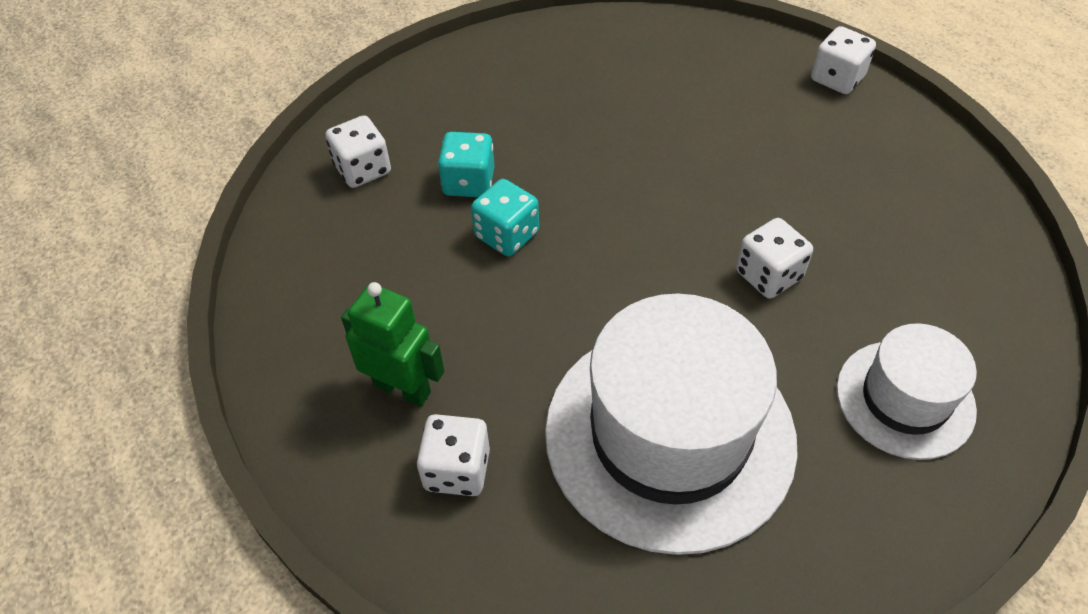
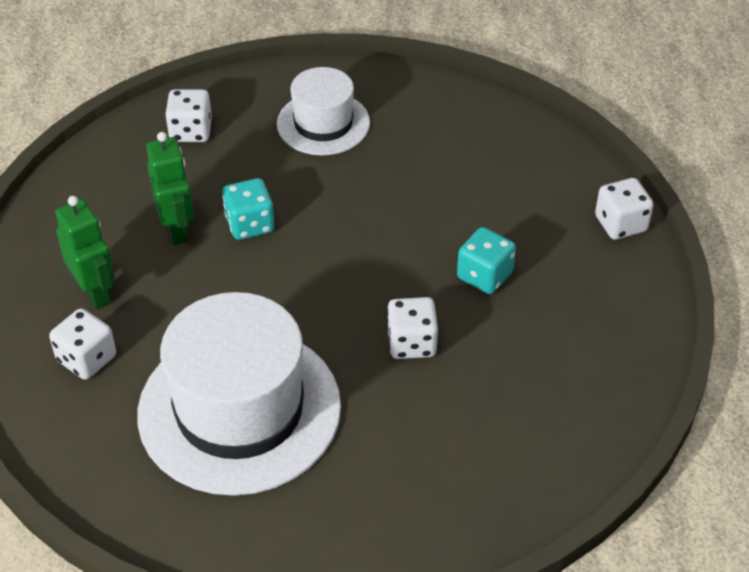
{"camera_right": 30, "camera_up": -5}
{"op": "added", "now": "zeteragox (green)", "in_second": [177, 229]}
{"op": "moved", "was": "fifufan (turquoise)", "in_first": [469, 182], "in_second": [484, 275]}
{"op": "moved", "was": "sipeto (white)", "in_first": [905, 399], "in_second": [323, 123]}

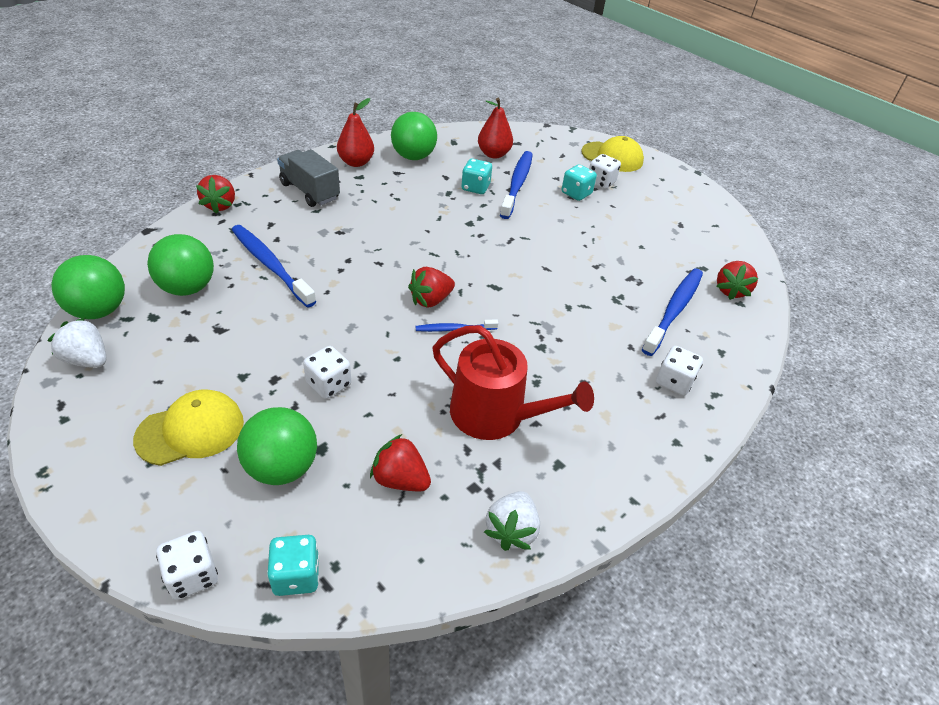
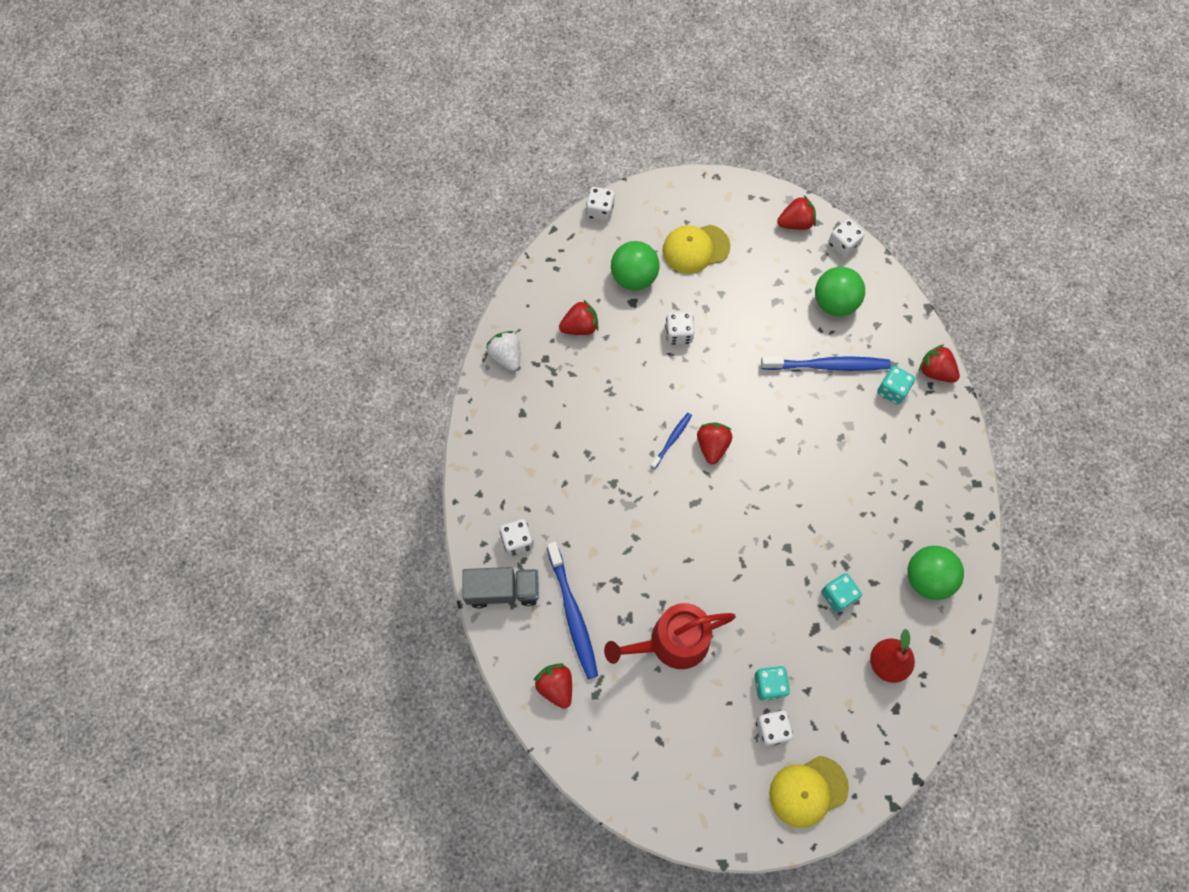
{"camera_right": 135, "camera_up": 25}
{"op": "removed", "was": "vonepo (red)", "in_first": [356, 162]}
{"op": "removed", "was": "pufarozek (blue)", "in_first": [517, 184]}
{"op": "moved", "was": "fifufan (turquoise)", "in_first": [296, 576], "in_second": [892, 390]}
{"op": "moved", "was": "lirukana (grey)", "in_first": [310, 191], "in_second": [503, 590]}
{"op": "moved", "was": "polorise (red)", "in_first": [496, 415], "in_second": [671, 642]}
{"op": "replaced", "was": "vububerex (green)", "now": "fifufan (white)", "in_first": [98, 311], "in_second": [843, 245]}
{"op": "recoloured", "was": "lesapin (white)", "now": "lesapin (red)", "in_first": [87, 360], "in_second": [795, 223]}
{"op": "turned", "was": "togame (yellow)", "in_first": [190, 430], "in_second": [695, 249], "clockwise": 60}

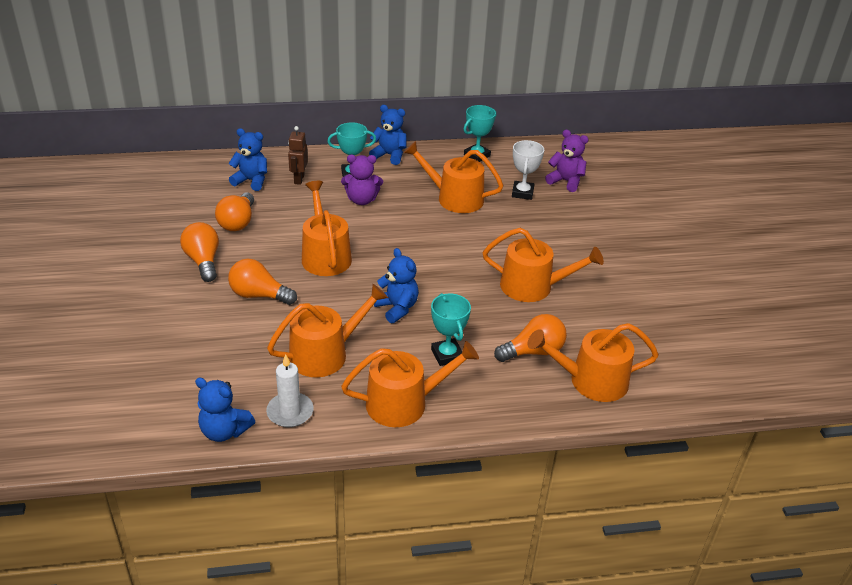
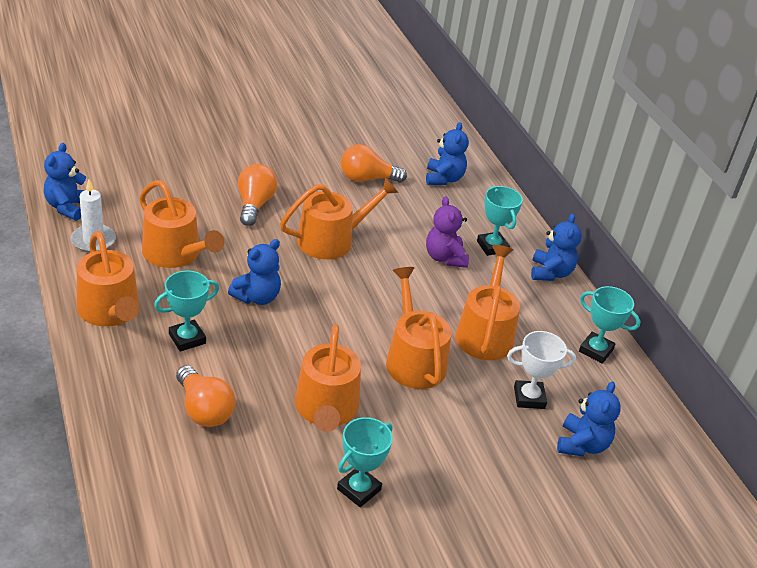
{"camera_right": 75, "camera_up": 0}
{"op": "removed", "was": "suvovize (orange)", "in_first": [203, 261]}
{"op": "removed", "was": "zeteragox (brown)", "in_first": [299, 179]}
{"op": "added", "now": "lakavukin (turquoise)", "in_second": [359, 489]}
{"op": "moved", "was": "polorise (orange)", "in_first": [591, 381], "in_second": [413, 359]}
{"op": "recoloured", "was": "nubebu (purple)", "now": "nubebu (blue)", "in_first": [566, 181], "in_second": [582, 445]}

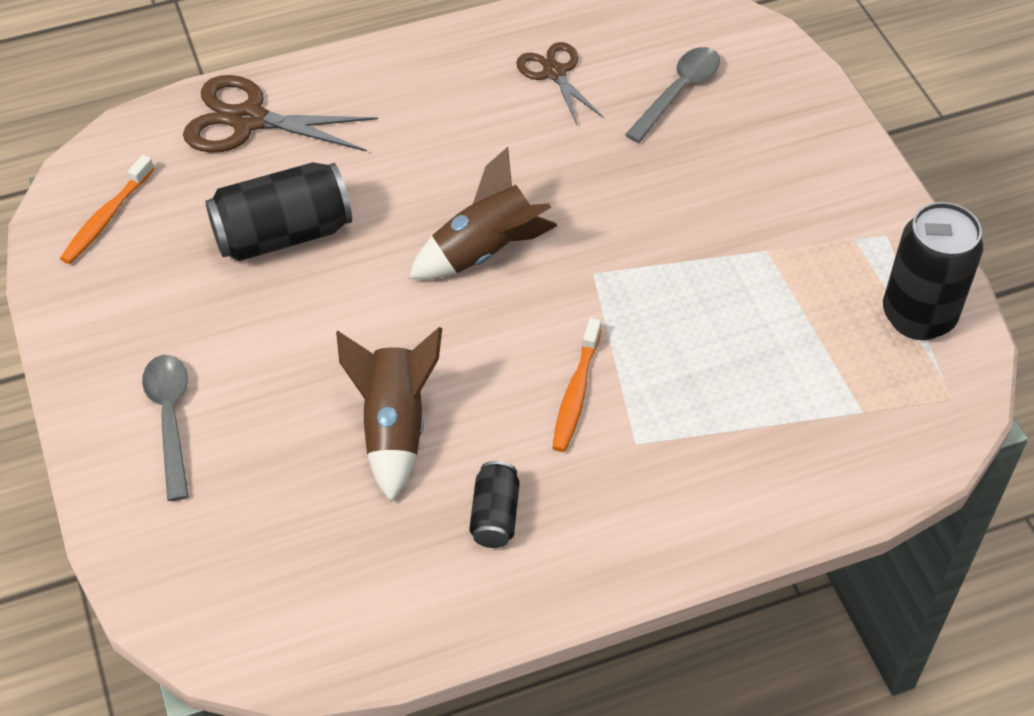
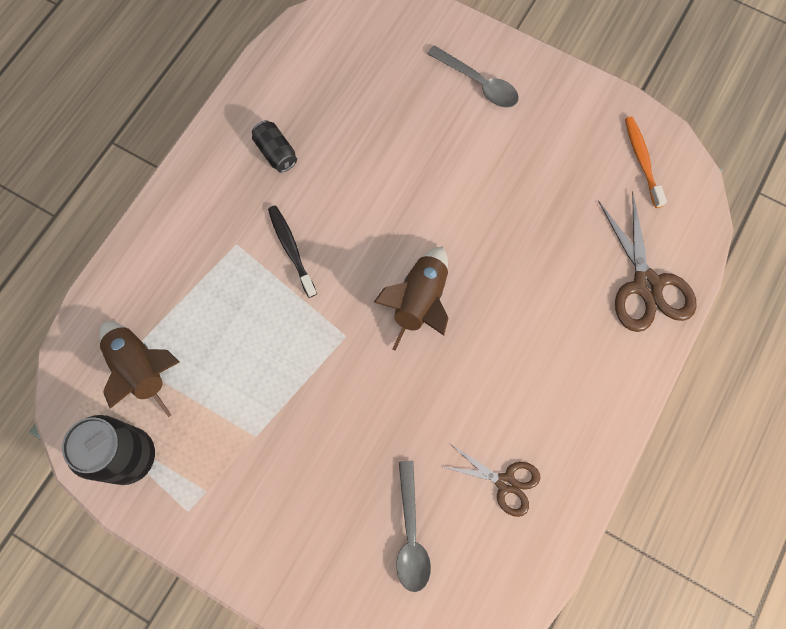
{"camera_right": 140, "camera_up": 20}
{"op": "removed", "was": "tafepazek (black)", "in_first": [283, 234]}
{"op": "moved", "was": "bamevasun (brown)", "in_first": [394, 428], "in_second": [141, 368]}
{"op": "recoloured", "was": "pufarozek (orange)", "now": "pufarozek (black)", "in_first": [576, 393], "in_second": [291, 249]}
{"op": "turned", "was": "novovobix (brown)", "in_first": [248, 120], "in_second": [646, 285], "clockwise": 105}

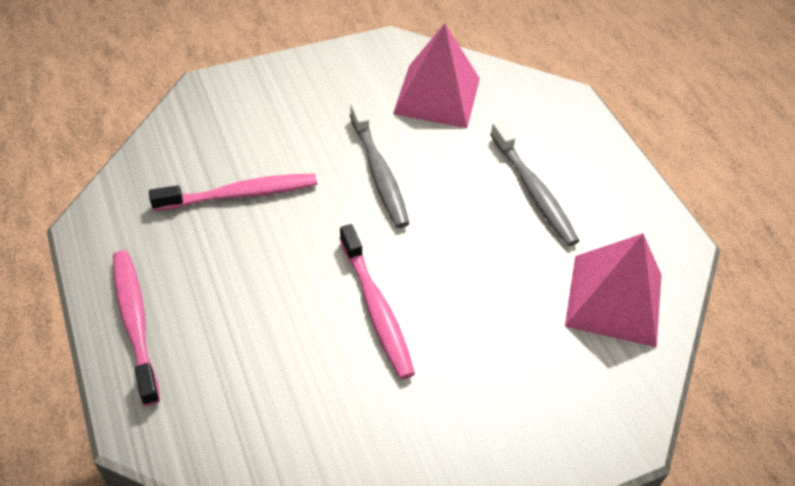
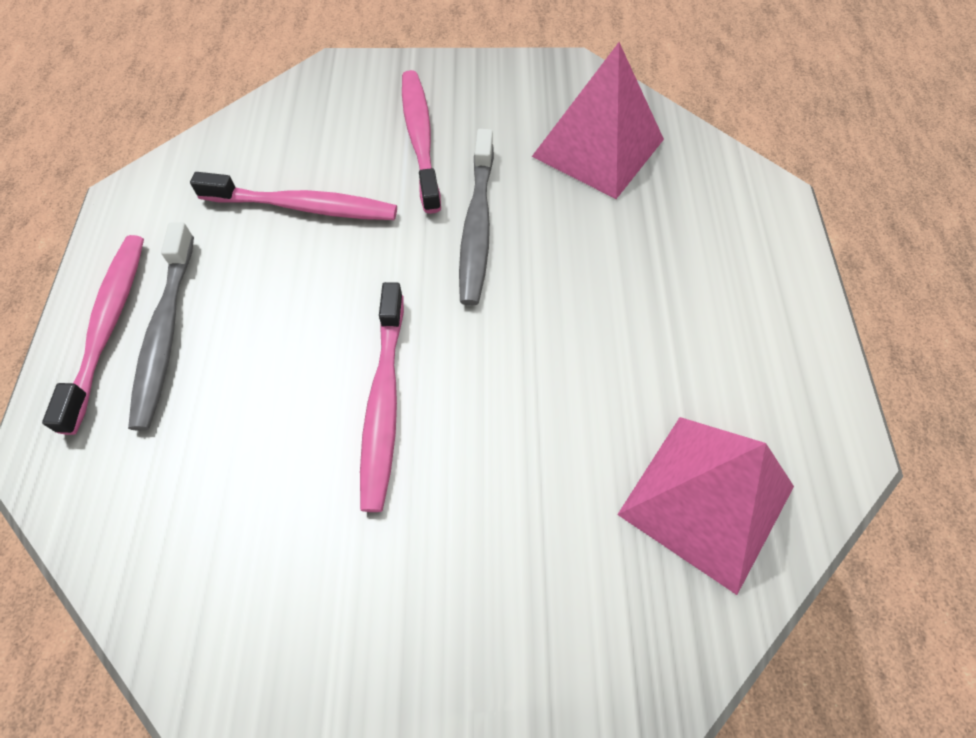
{"camera_right": 25, "camera_up": 10}
{"op": "added", "now": "pufarozek (pink)", "in_second": [420, 138]}
{"op": "moved", "was": "pufarozek (grey)", "in_first": [533, 191], "in_second": [165, 333]}

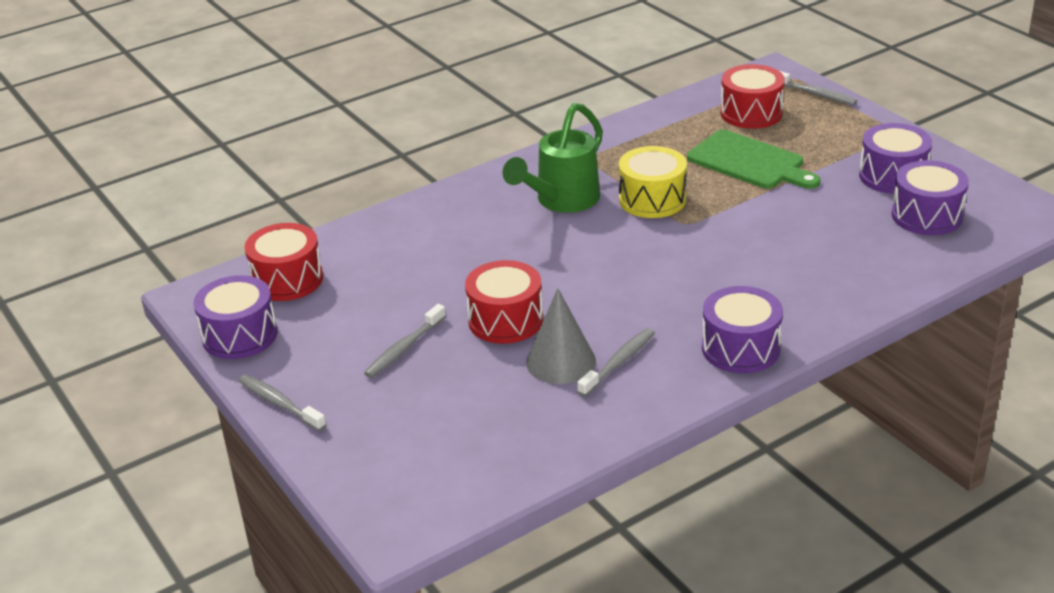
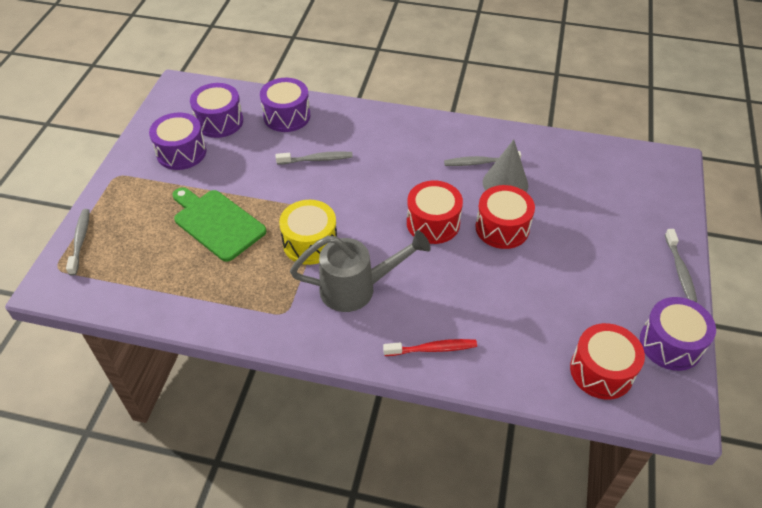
{"camera_right": -135, "camera_up": 15}
{"op": "added", "now": "pufarozek (red)", "in_second": [433, 349]}
{"op": "moved", "was": "pufarozek (grey)", "in_first": [404, 348], "in_second": [317, 159]}
{"op": "moved", "was": "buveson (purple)", "in_first": [740, 348], "in_second": [287, 116]}
{"op": "moved", "was": "buveson (red)", "in_first": [751, 113], "in_second": [433, 223]}
{"op": "recoloured", "was": "polorise (green)", "now": "polorise (grey)", "in_first": [561, 201], "in_second": [357, 288]}
{"op": "turned", "was": "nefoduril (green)", "in_first": [749, 162], "in_second": [217, 223], "clockwise": -45}

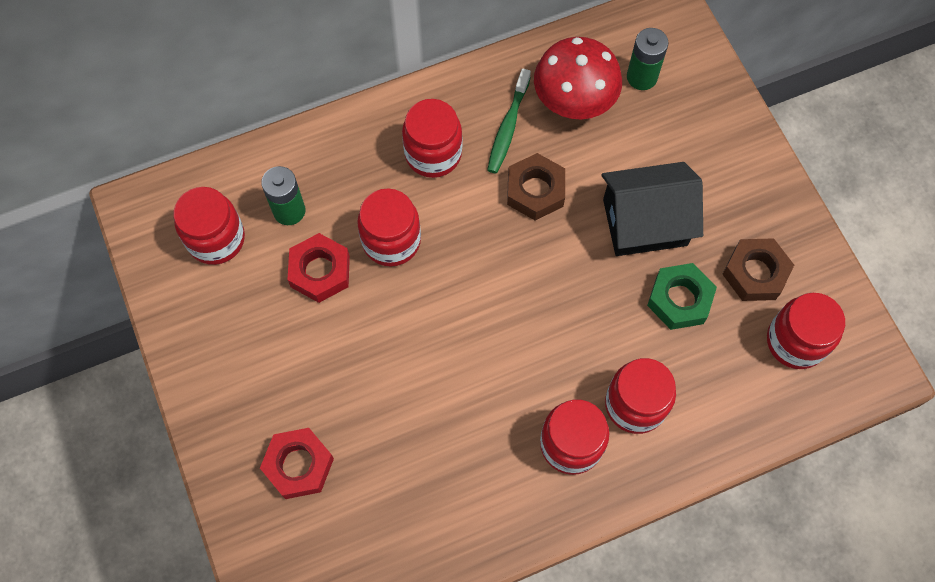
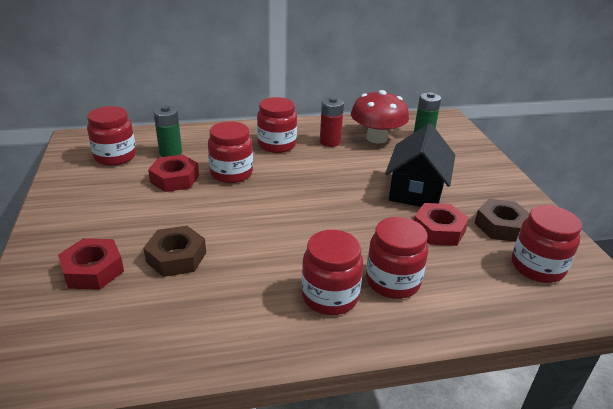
{"camera_right": 10, "camera_up": -35}
{"op": "moved", "was": "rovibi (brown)", "in_first": [535, 191], "in_second": [176, 257]}
{"op": "replaced", "was": "pufarozek (green)", "now": "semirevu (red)", "in_first": [508, 127], "in_second": [330, 142]}
{"op": "recoloured", "was": "rovibi (green)", "now": "rovibi (red)", "in_first": [679, 299], "in_second": [438, 230]}
{"op": "turned", "was": "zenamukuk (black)", "in_first": [645, 222], "in_second": [416, 191], "clockwise": -75}

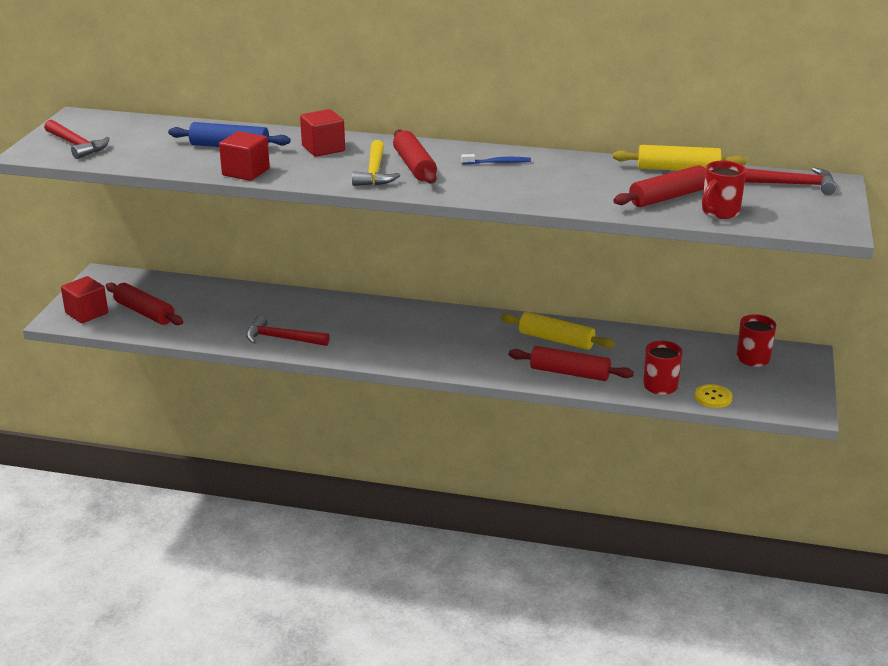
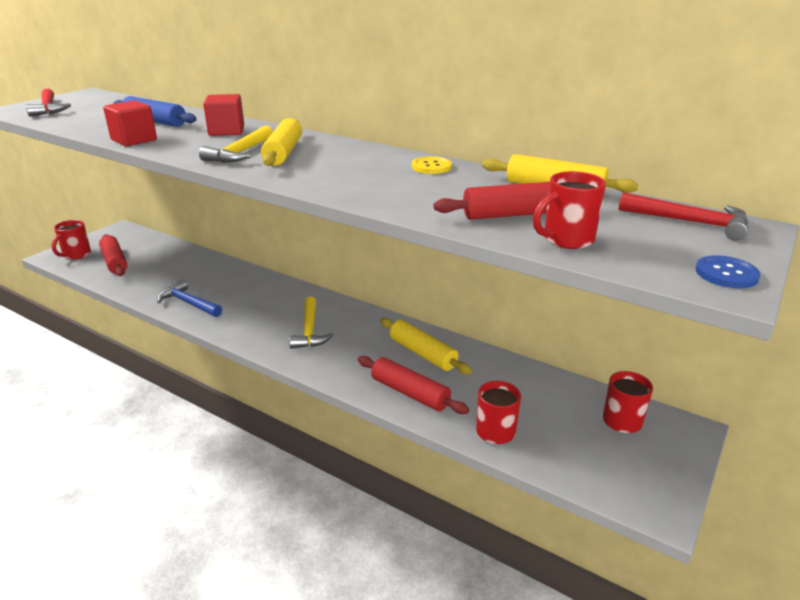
{"camera_right": 20, "camera_up": 0}
{"op": "removed", "was": "pufarozek (blue)", "in_first": [498, 163]}
{"op": "added", "now": "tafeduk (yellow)", "in_second": [309, 330]}
{"op": "added", "now": "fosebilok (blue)", "in_second": [726, 274]}
{"op": "moved", "was": "fosebilok (yellow)", "in_first": [713, 397], "in_second": [431, 167]}
{"op": "replaced", "was": "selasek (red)", "now": "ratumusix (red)", "in_first": [87, 313], "in_second": [76, 255]}
{"op": "recoloured", "was": "tafeduk (red)", "now": "tafeduk (blue)", "in_first": [282, 339], "in_second": [188, 303]}
{"op": "recoloured", "was": "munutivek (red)", "now": "munutivek (yellow)", "in_first": [414, 166], "in_second": [283, 153]}

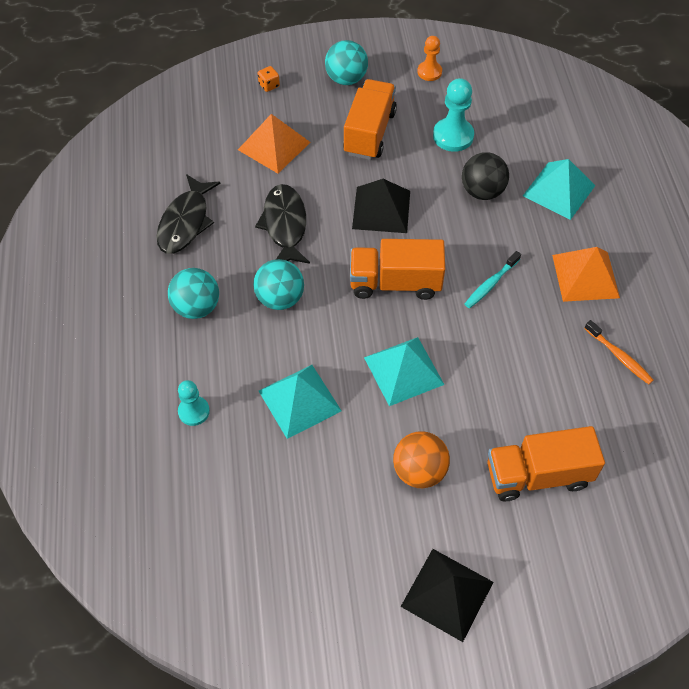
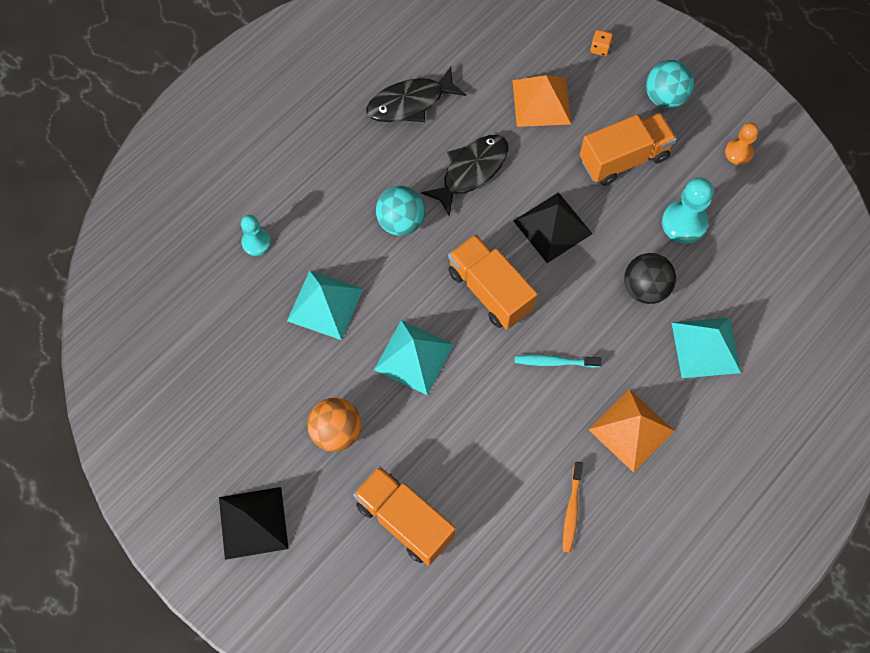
{"camera_right": 50, "camera_up": 10}
{"op": "removed", "was": "vububerex (turquoise)", "in_first": [196, 307]}

